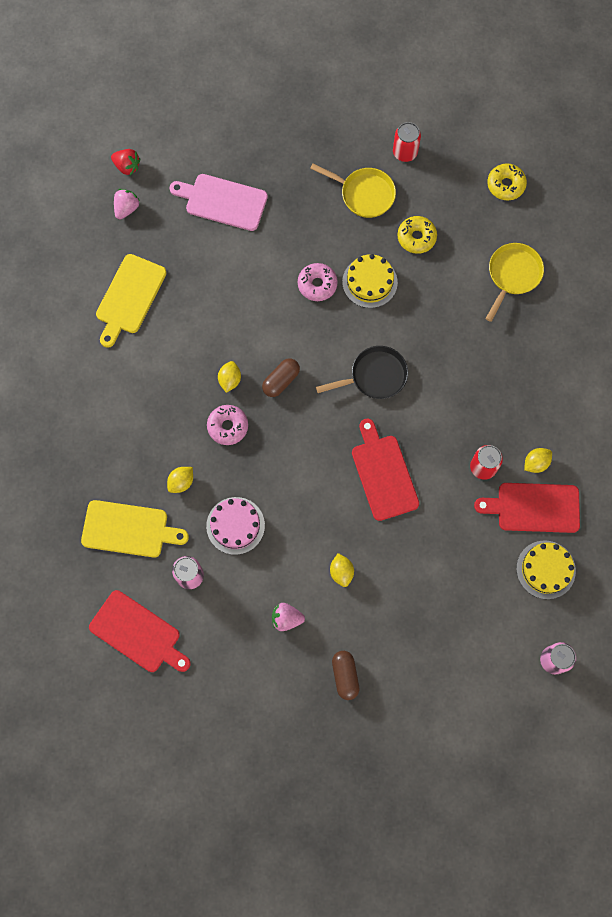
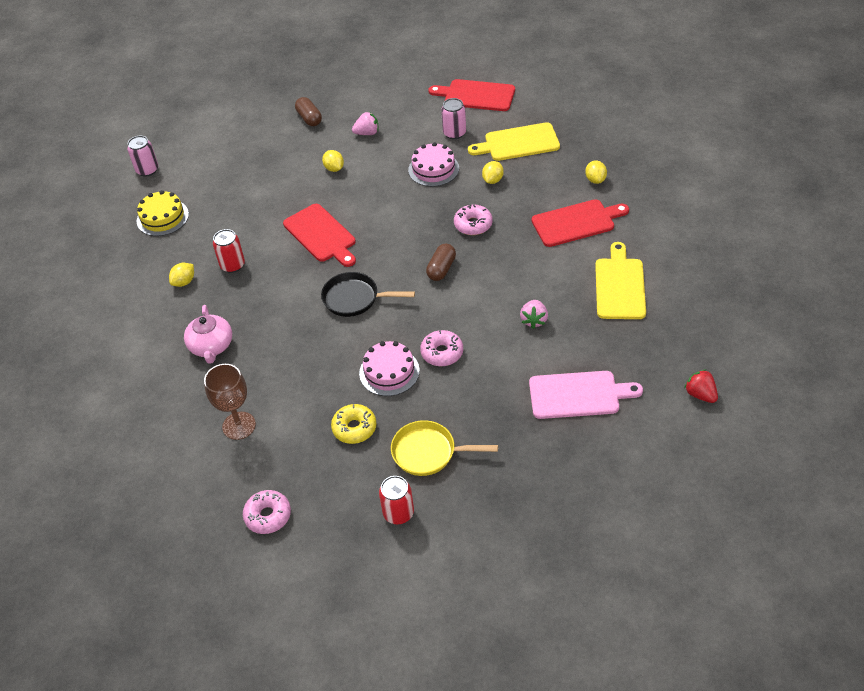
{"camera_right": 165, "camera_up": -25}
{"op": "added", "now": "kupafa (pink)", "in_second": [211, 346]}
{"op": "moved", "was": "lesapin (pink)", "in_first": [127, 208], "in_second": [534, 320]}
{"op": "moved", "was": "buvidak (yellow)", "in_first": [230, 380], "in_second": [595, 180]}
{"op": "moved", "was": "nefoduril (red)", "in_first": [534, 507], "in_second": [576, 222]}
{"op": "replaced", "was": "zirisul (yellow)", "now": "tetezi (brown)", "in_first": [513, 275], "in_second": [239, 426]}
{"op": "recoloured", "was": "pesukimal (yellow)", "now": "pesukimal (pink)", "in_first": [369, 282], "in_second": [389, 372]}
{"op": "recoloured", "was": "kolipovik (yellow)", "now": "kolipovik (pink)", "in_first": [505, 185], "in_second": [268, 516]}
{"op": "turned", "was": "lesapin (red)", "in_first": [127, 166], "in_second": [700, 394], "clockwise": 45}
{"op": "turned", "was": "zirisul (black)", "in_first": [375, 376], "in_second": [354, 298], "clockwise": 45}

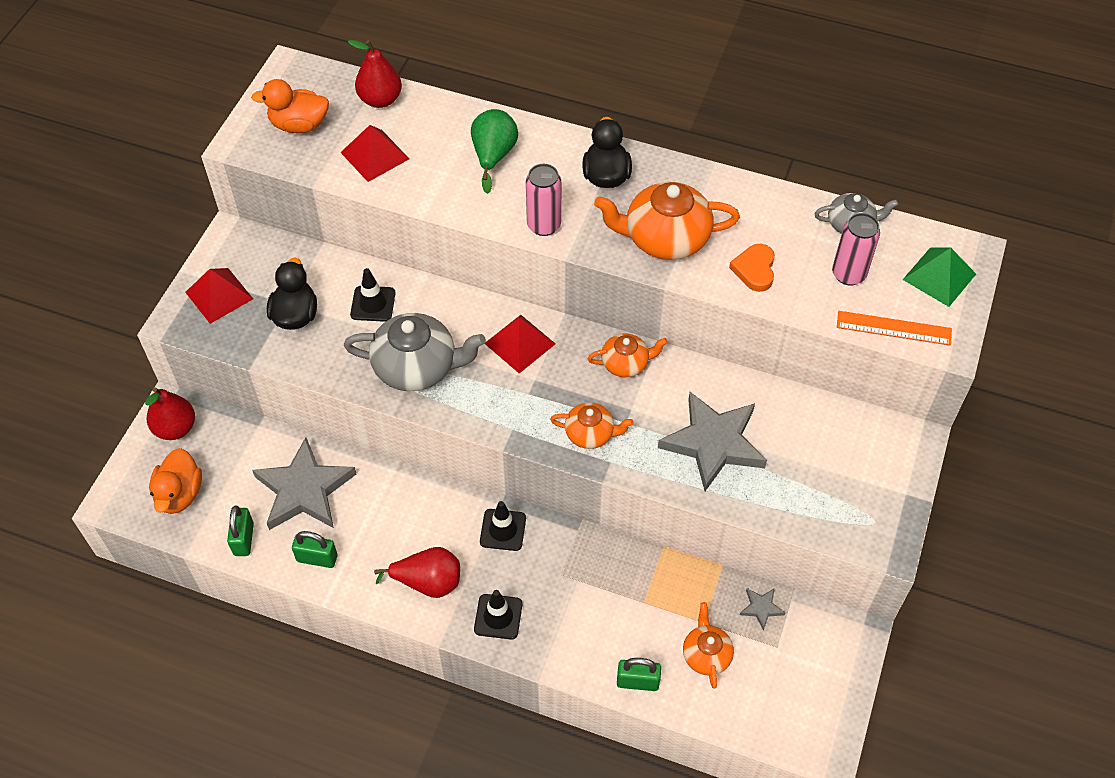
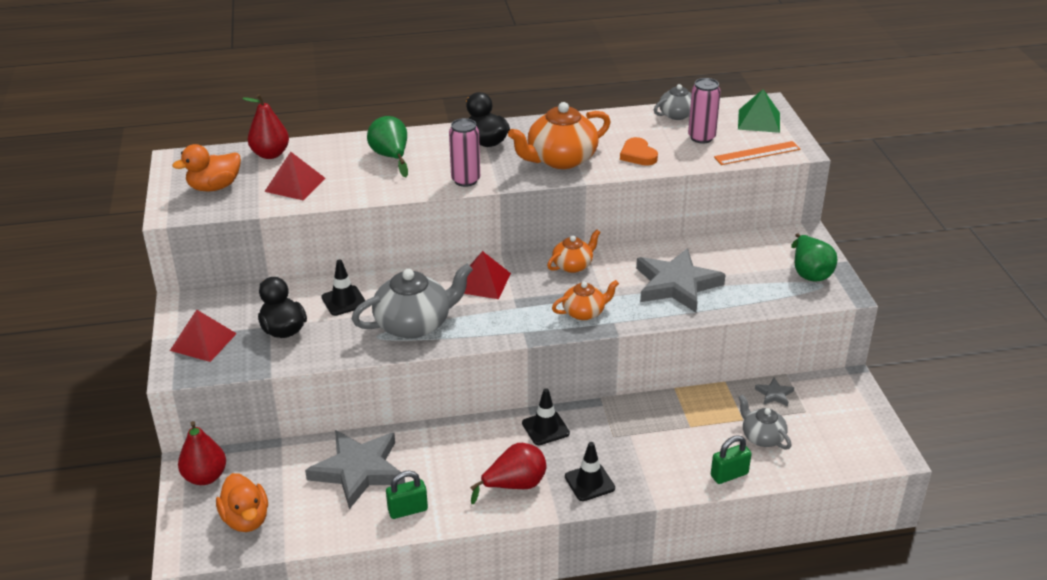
{"camera_right": -30, "camera_up": -20}
{"op": "removed", "was": "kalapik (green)", "in_first": [243, 539]}
{"op": "added", "now": "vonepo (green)", "in_second": [809, 273]}
{"op": "recoloured", "was": "kupafa (orange)", "now": "kupafa (grey)", "in_first": [706, 654], "in_second": [762, 437]}

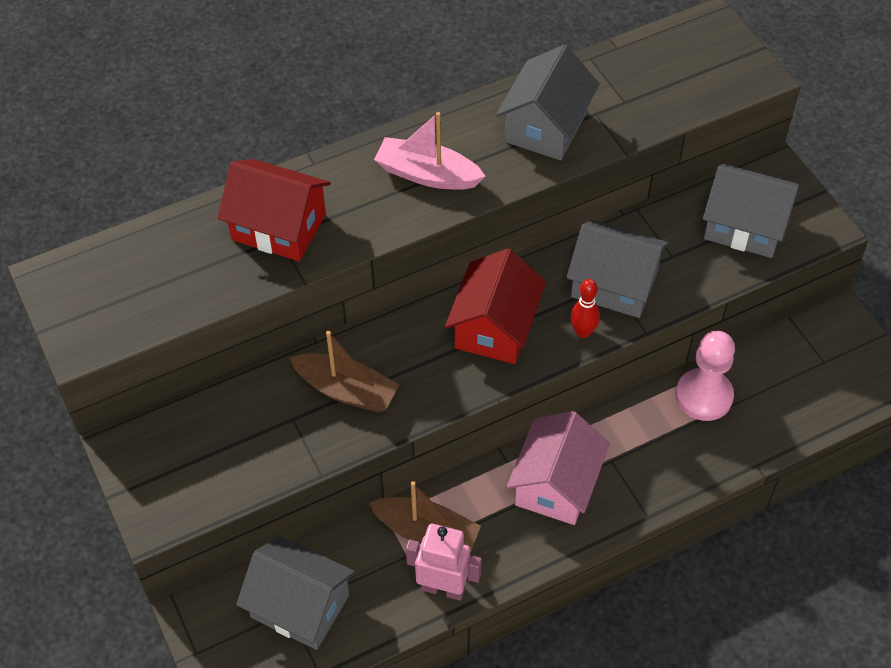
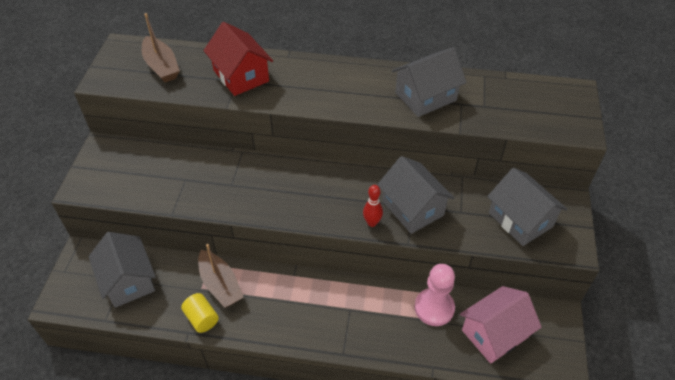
{"camera_right": 35, "camera_up": -5}
{"op": "removed", "was": "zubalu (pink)", "in_first": [427, 174]}
{"op": "removed", "was": "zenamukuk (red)", "in_first": [495, 327]}
{"op": "moved", "was": "zubalu (brown)", "in_first": [346, 390], "in_second": [161, 66]}
{"op": "moved", "was": "zenamukuk (pink)", "in_first": [556, 485], "in_second": [494, 333]}
{"op": "replaced", "was": "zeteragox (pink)", "now": "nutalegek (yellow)", "in_first": [443, 588], "in_second": [201, 318]}

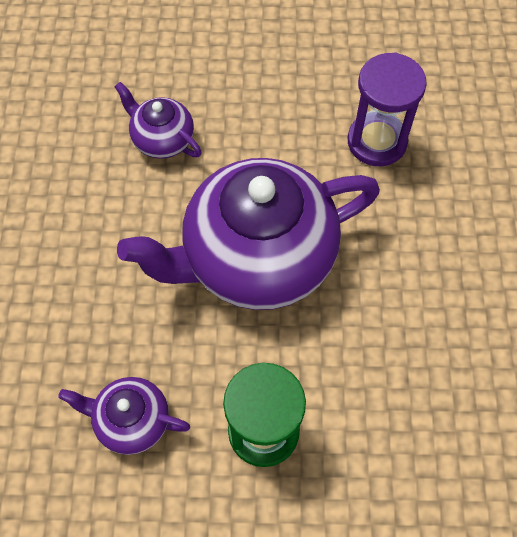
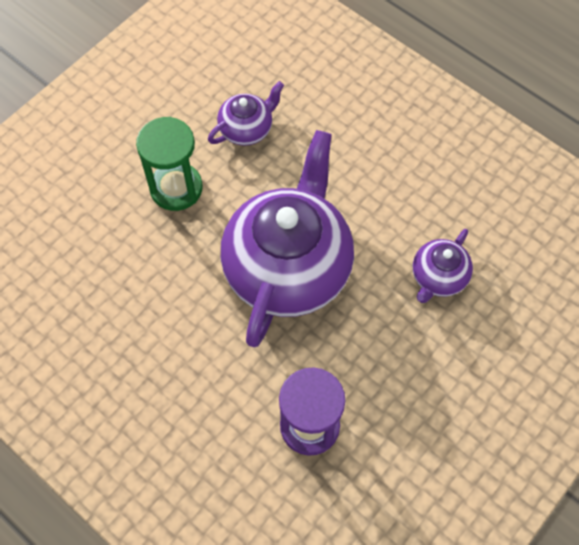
{"camera_right": 130, "camera_up": 0}
{"op": "turned", "was": "kupafa (purple)", "in_first": [162, 139], "in_second": [438, 277], "clockwise": 135}

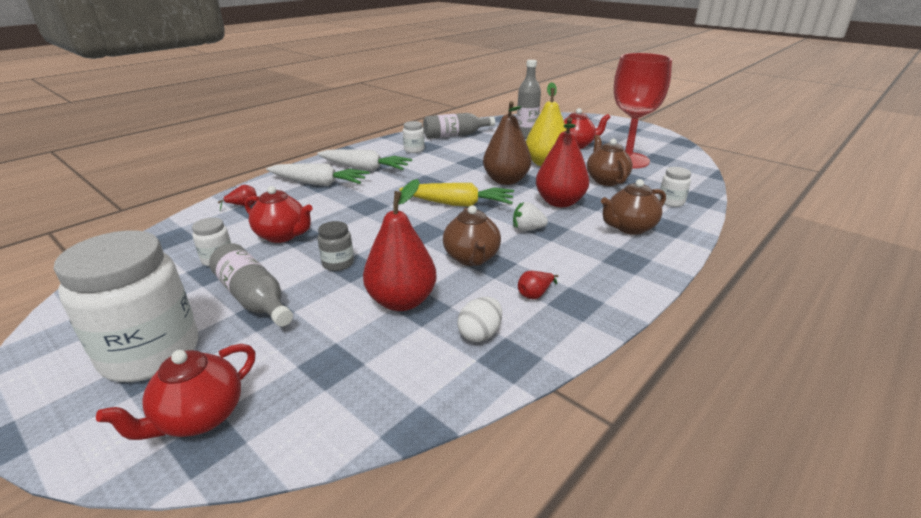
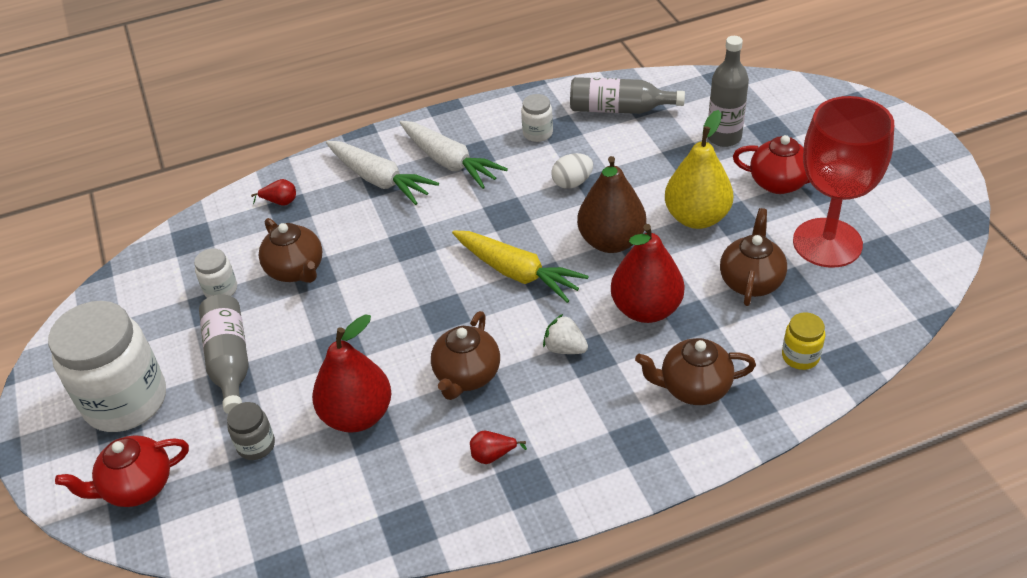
{"camera_right": 30, "camera_up": 15}
{"op": "moved", "was": "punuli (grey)", "in_first": [338, 263], "in_second": [256, 445]}
{"op": "moved", "was": "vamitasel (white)", "in_first": [480, 334], "in_second": [572, 183]}
{"op": "recoloured", "was": "kupafa (red)", "now": "kupafa (brown)", "in_first": [282, 235], "in_second": [296, 270]}
{"op": "recoloured", "was": "punuli (white)", "now": "punuli (yellow)", "in_first": [671, 202], "in_second": [800, 356]}

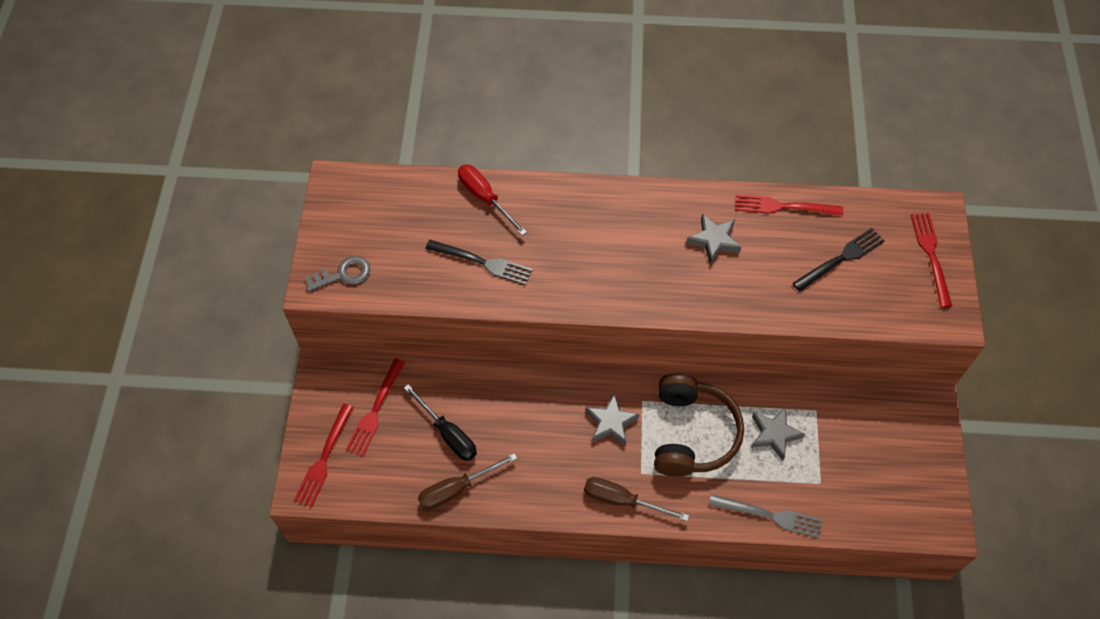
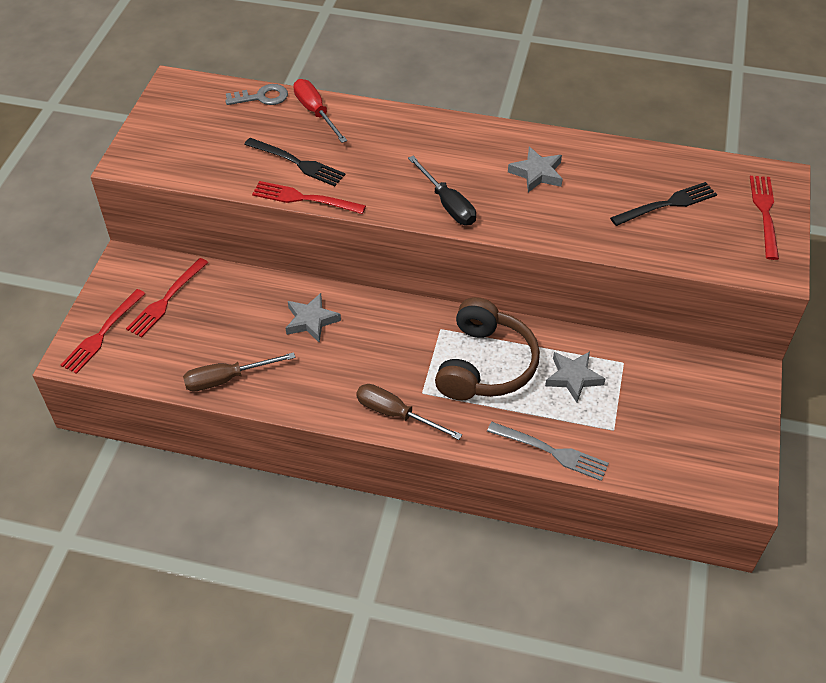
{"camera_right": 10, "camera_up": -10}
{"op": "moved", "was": "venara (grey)", "in_first": [343, 274], "in_second": [262, 97]}
{"op": "moved", "was": "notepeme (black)", "in_first": [448, 434], "in_second": [447, 204]}
{"op": "moved", "was": "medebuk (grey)", "in_first": [611, 422], "in_second": [311, 320]}
{"op": "moved", "was": "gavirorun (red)", "in_first": [783, 207], "in_second": [304, 199]}

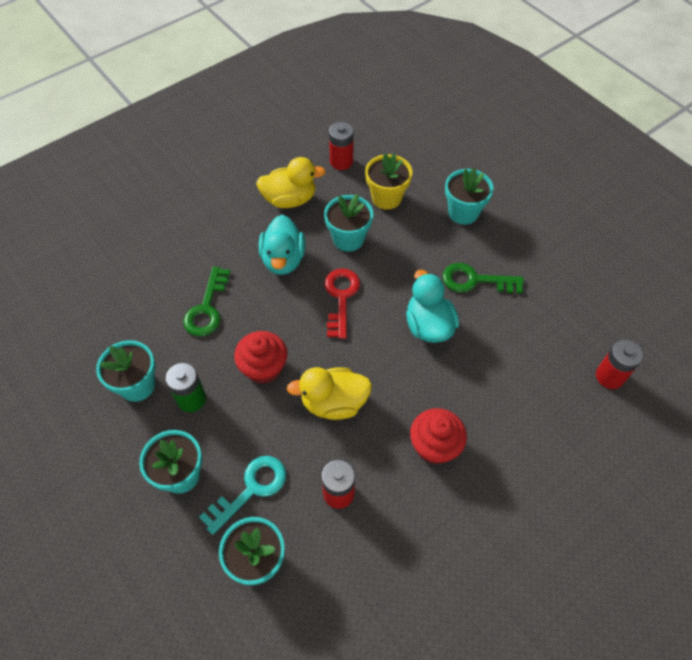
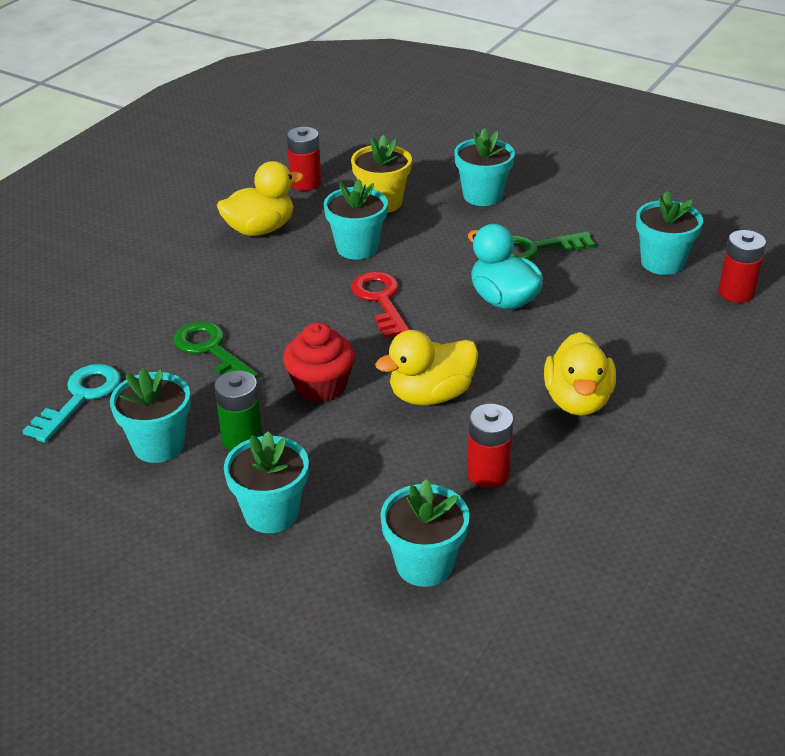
{"camera_right": -20, "camera_up": -20}
{"op": "removed", "was": "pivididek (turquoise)", "in_first": [283, 259]}
{"op": "added", "now": "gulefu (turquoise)", "in_second": [662, 262]}
{"op": "moved", "was": "venara (turquoise)", "in_first": [251, 489], "in_second": [80, 398]}
{"op": "replaced", "was": "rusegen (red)", "now": "pivididek (yellow)", "in_first": [434, 446], "in_second": [577, 401]}
{"op": "turned", "was": "venara (green)", "in_first": [207, 308], "in_second": [211, 350], "clockwise": 150}

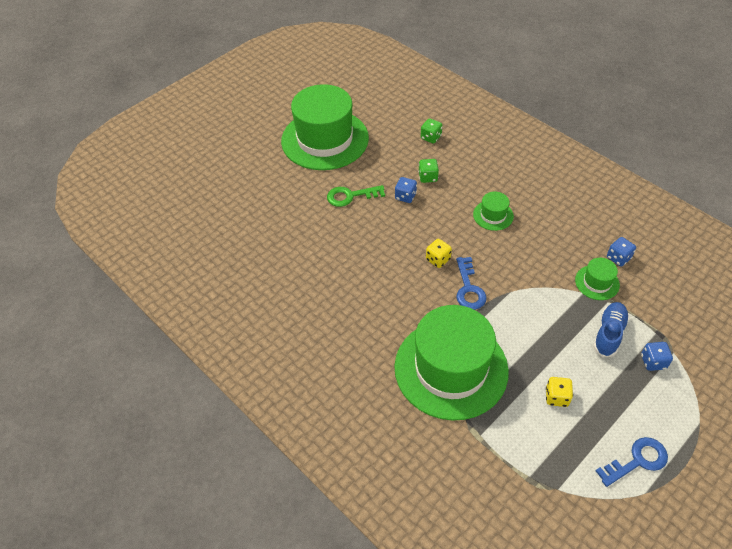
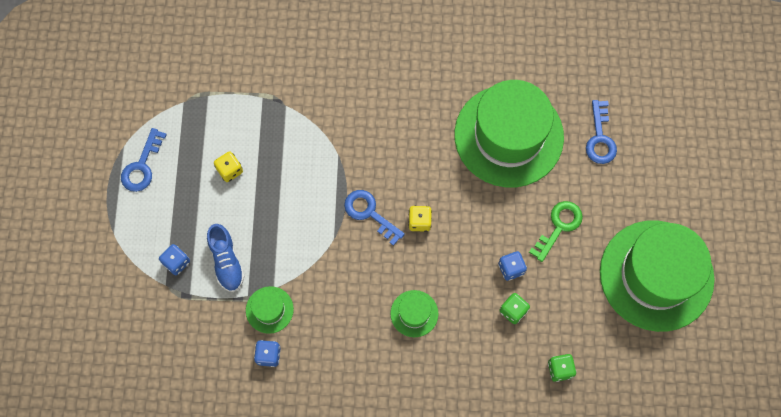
{"camera_right": 135, "camera_up": 20}
{"op": "added", "now": "venara (blue)", "in_second": [600, 138]}
{"op": "moved", "was": "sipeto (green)", "in_first": [451, 368], "in_second": [508, 136]}

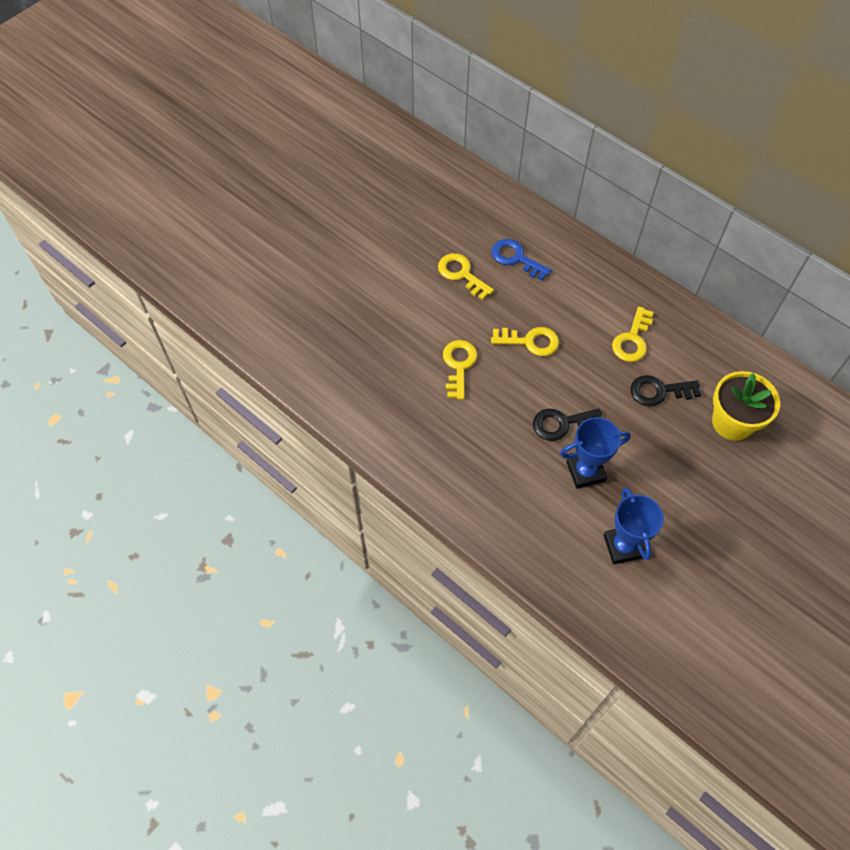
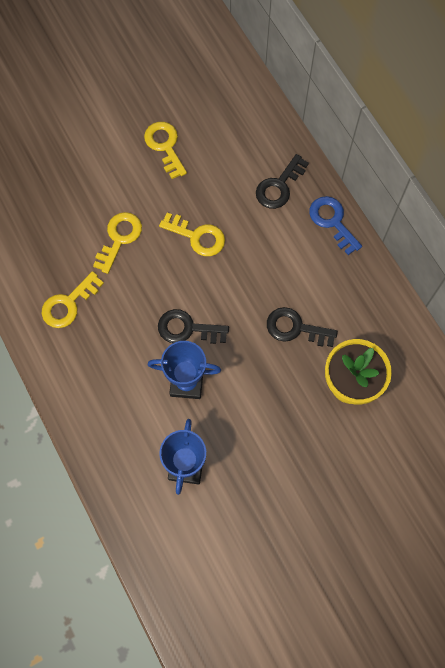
{"camera_right": 20, "camera_up": 10}
{"op": "added", "now": "venara (black)", "in_second": [279, 186]}
{"op": "moved", "was": "venara (blue)", "in_first": [516, 258], "in_second": [332, 221]}
{"op": "moved", "was": "venara (yellow)", "in_first": [632, 340], "in_second": [68, 304]}

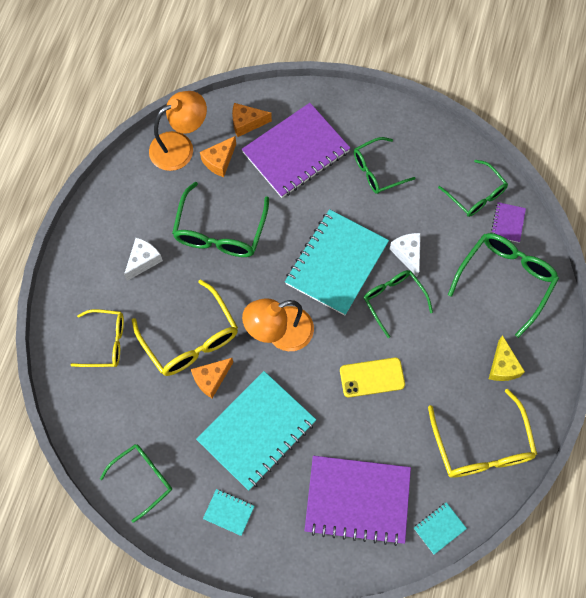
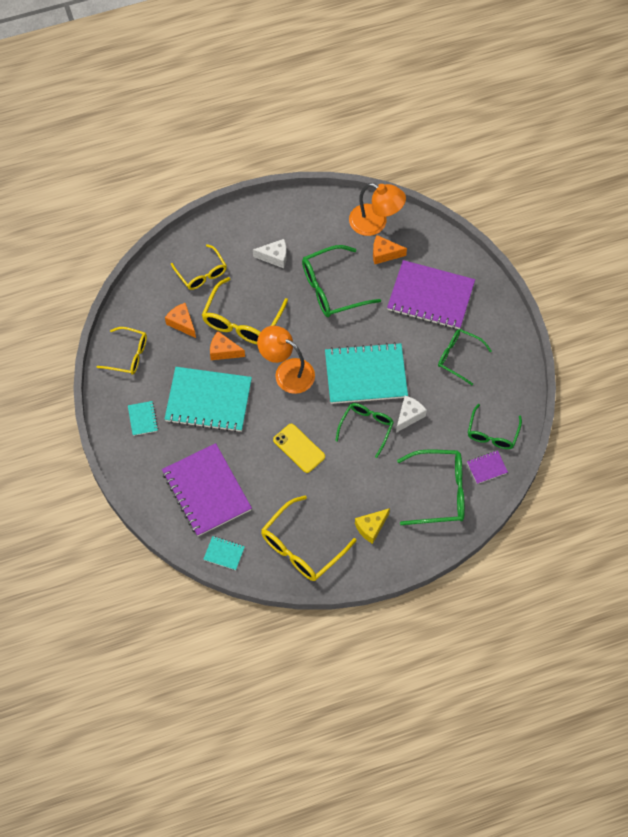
{"camera_right": 55, "camera_up": -5}
{"op": "moved", "was": "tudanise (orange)", "in_first": [246, 123], "in_second": [182, 323]}
{"op": "recoloured", "was": "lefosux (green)", "now": "lefosux (yellow)", "in_first": [143, 479], "in_second": [128, 355]}

